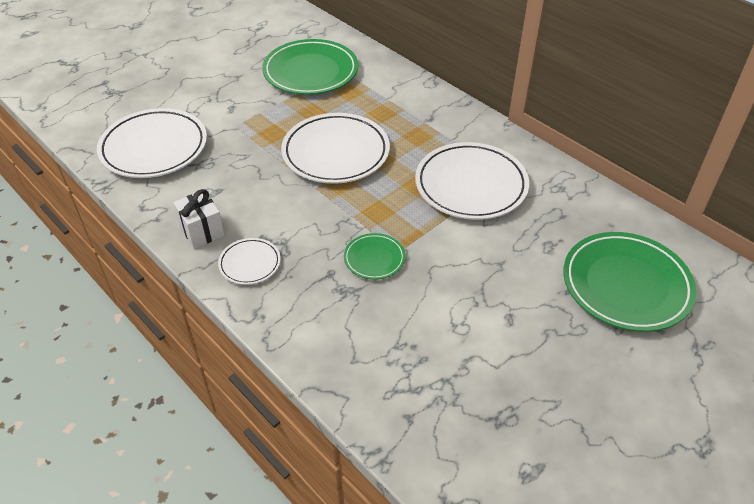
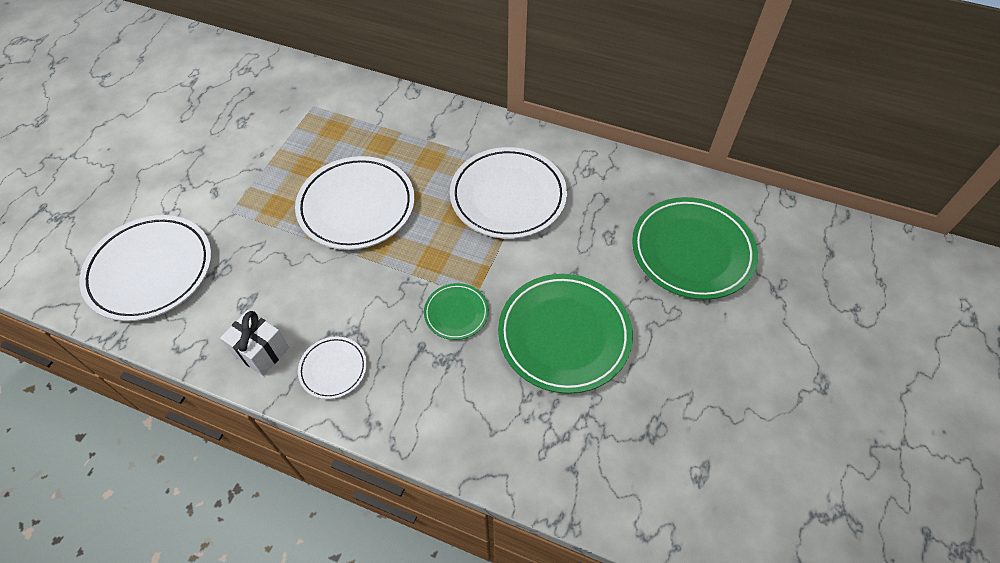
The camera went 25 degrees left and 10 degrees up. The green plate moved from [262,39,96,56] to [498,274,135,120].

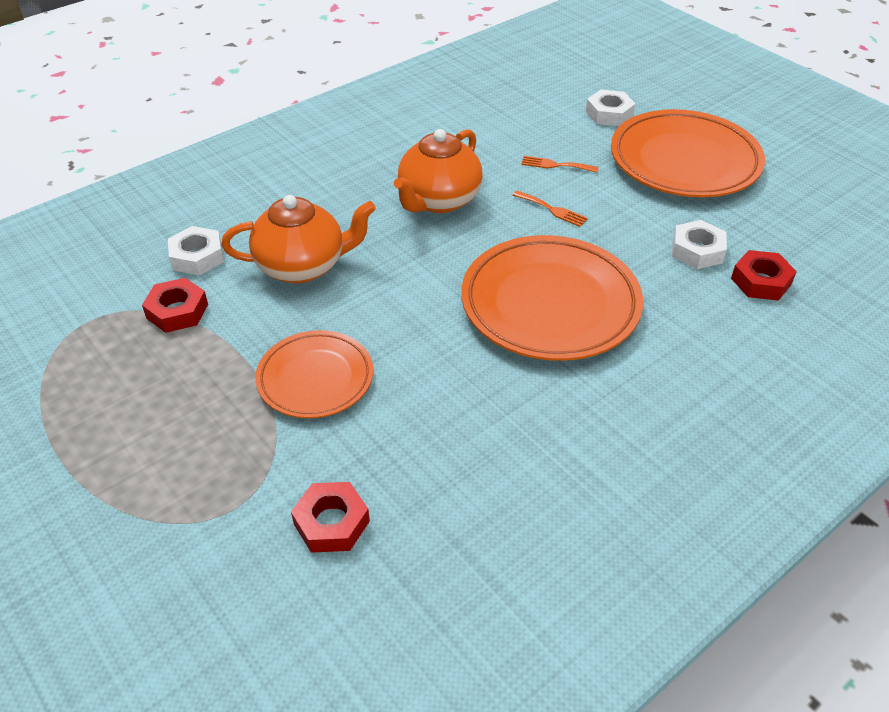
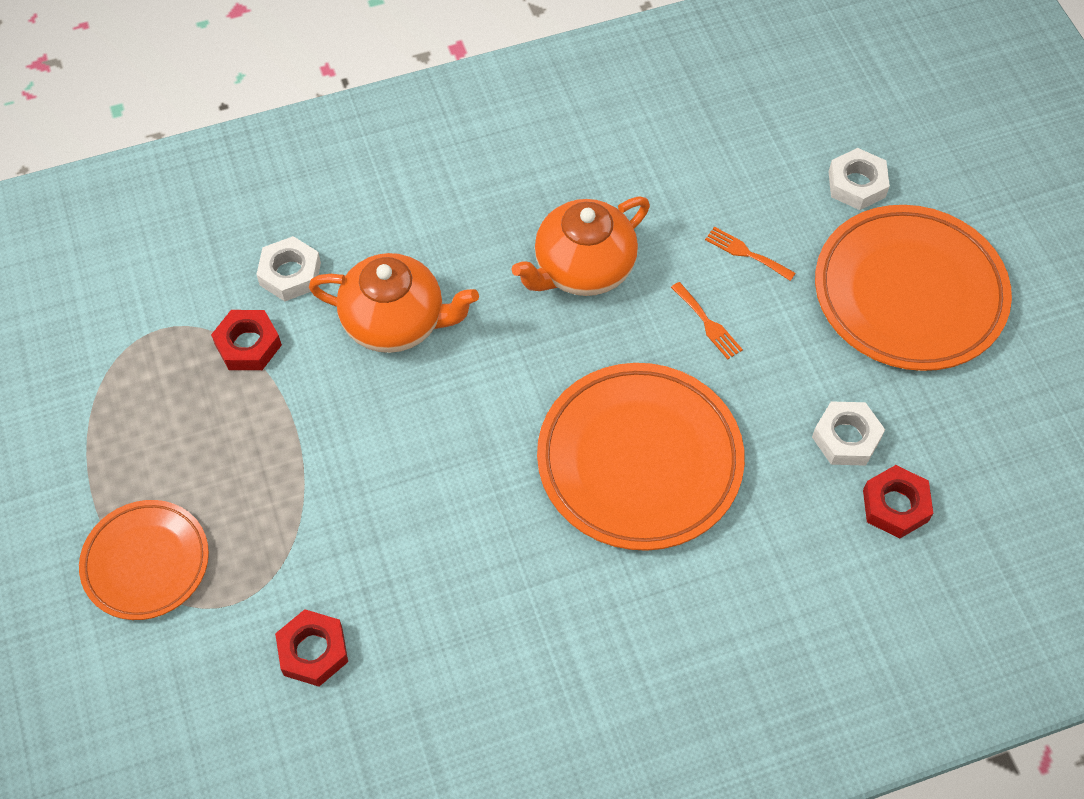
The camera went 20 degrees right and 15 degrees up. The orange plate moved from [255,330,118,88] to [79,500,130,120].

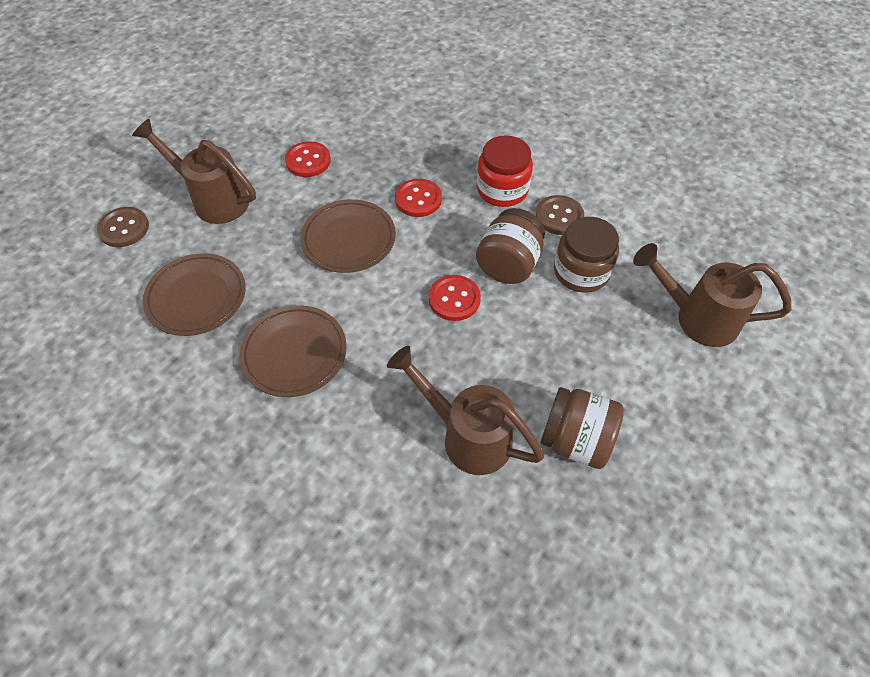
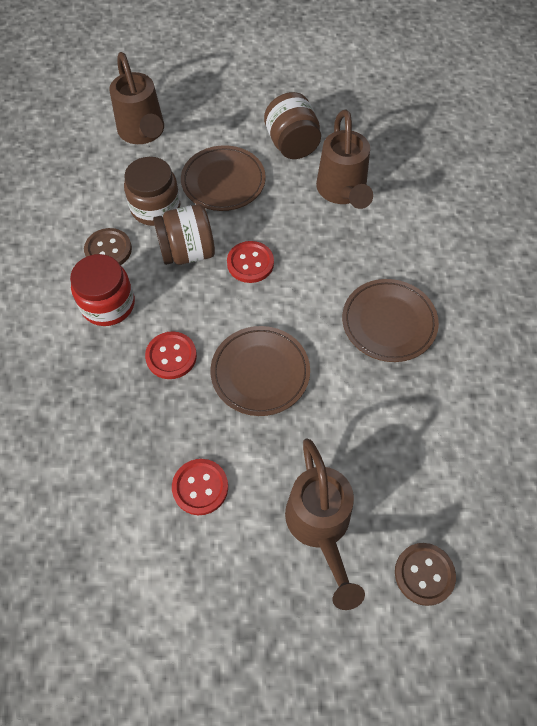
The camera went 130 degrees left and 5 degrees up. The brown plate moved from [143,253,103,83] to [181,145,85,66].

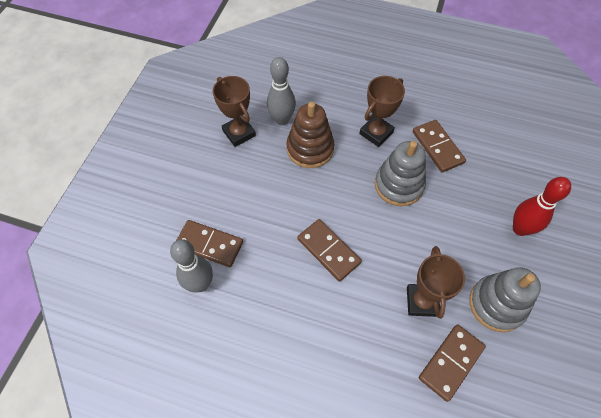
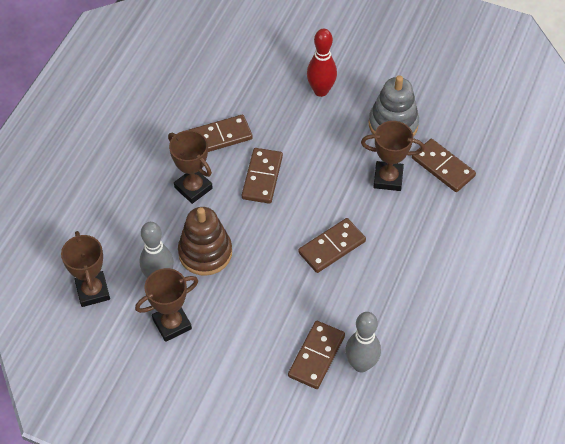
The camera went 85 degrees left and 5 degrees down. The brown trophy at [61,231,49,76] appeared. The grey stacking toy at [375,141,51,65] was replaced by the brown domino at [242,148,41,56].

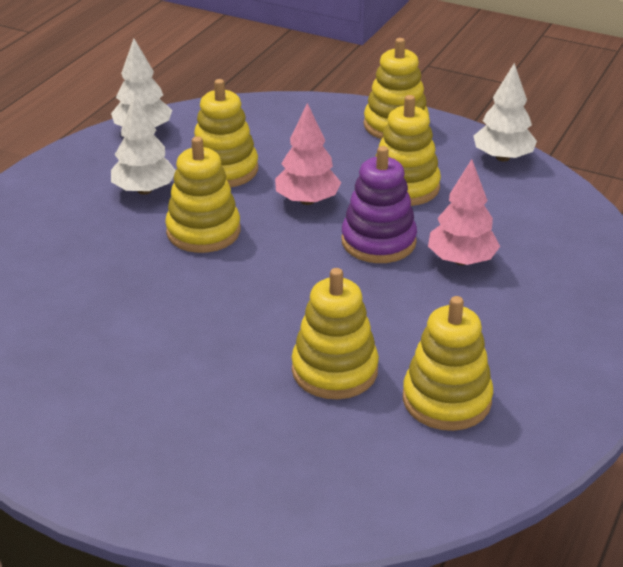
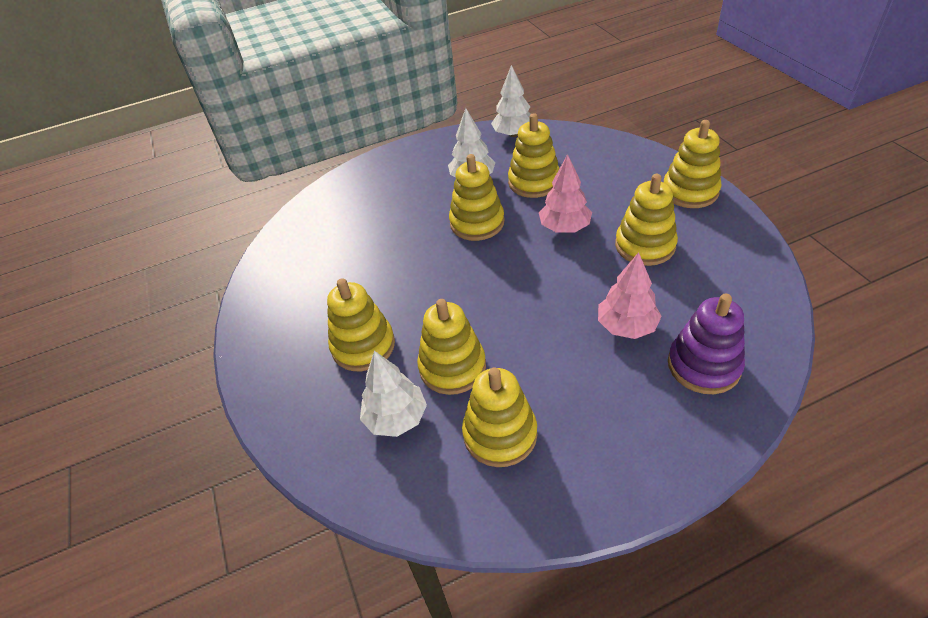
The camera went 45 degrees right and 10 degrees up. The yellow stacking toy at [327,278,68,93] appeared. The purple stacking toy moved from [341,146,76,117] to [668,294,77,100]. The white tree moved from [474,63,63,99] to [360,351,67,86].

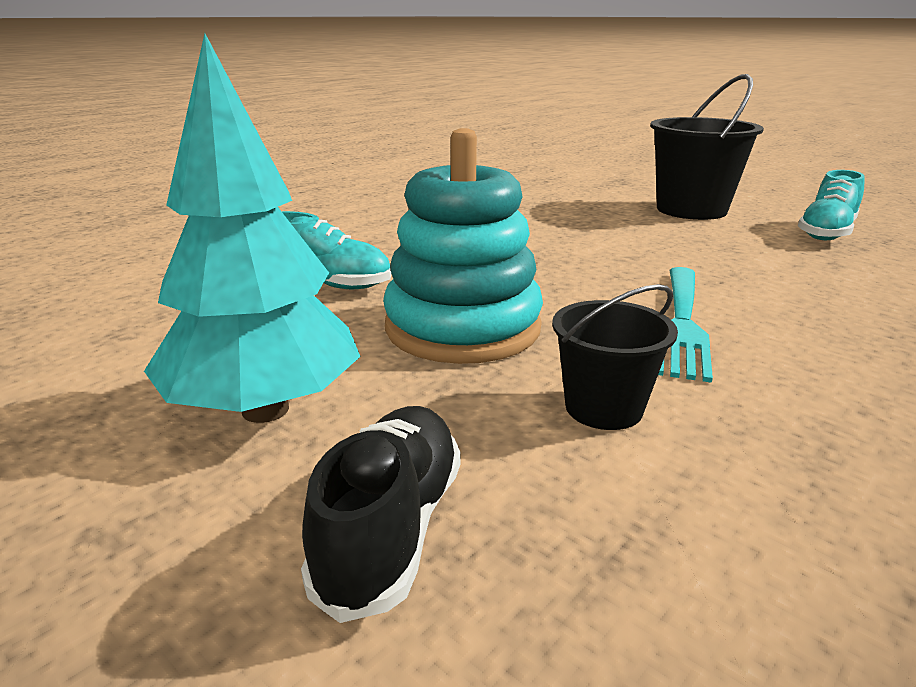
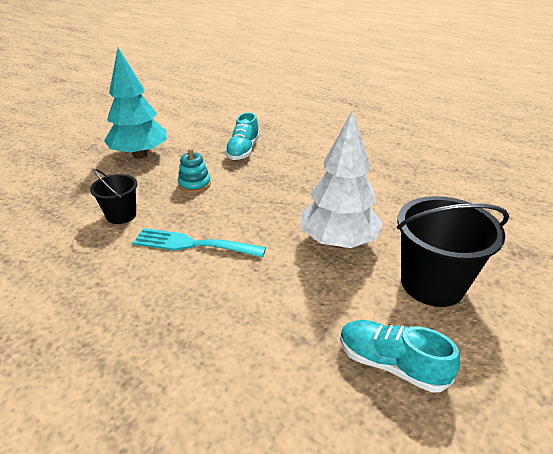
The camera went 85 degrees right and 10 degrees up. The black shoe at [301,406,160,217] disappeared. The white tree at [301,110,81,138] appeared. The turquoise stacking toy at [383,128,160,236] changed to 0.48 times the size.

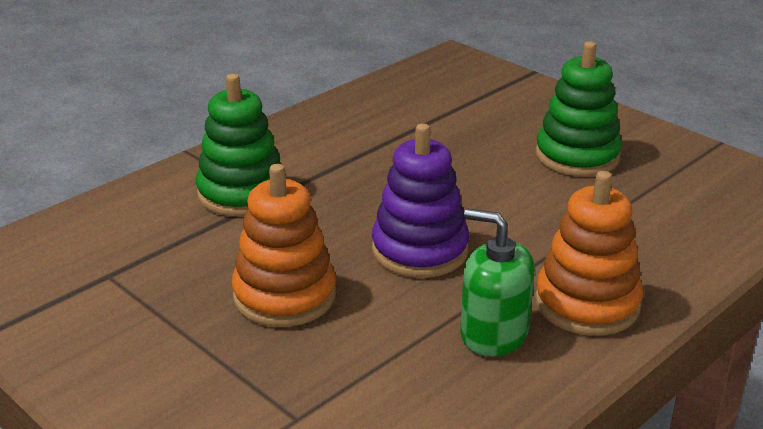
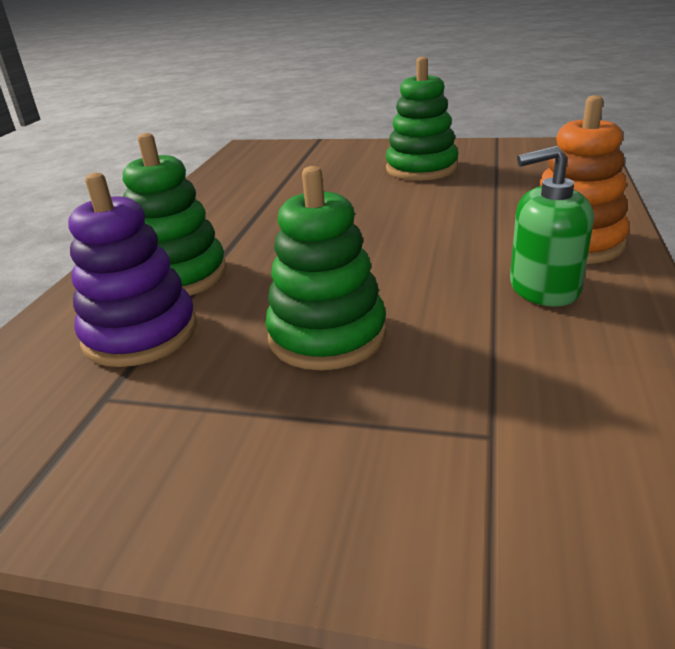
The camera went 30 degrees left and 0 degrees up. The purple stacking toy moved from [372,123,97,155] to [68,173,129,194]. The orange stacking toy at [231,164,105,163] became the green stacking toy at [265,166,122,204].

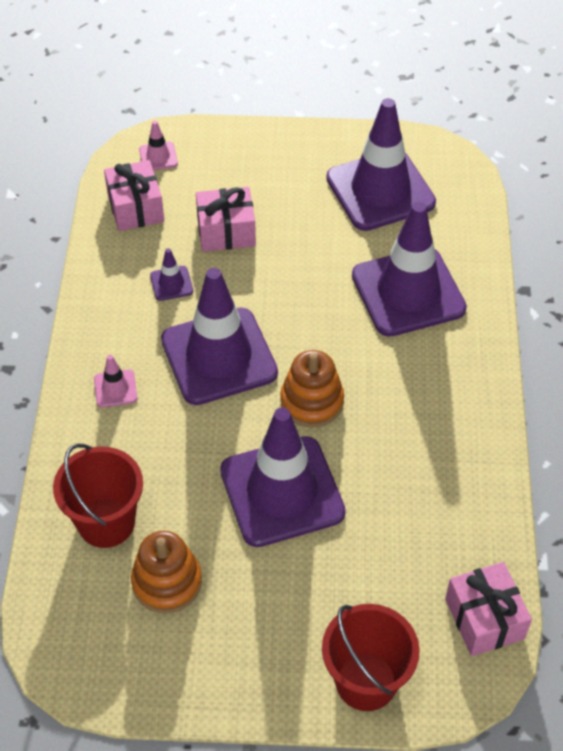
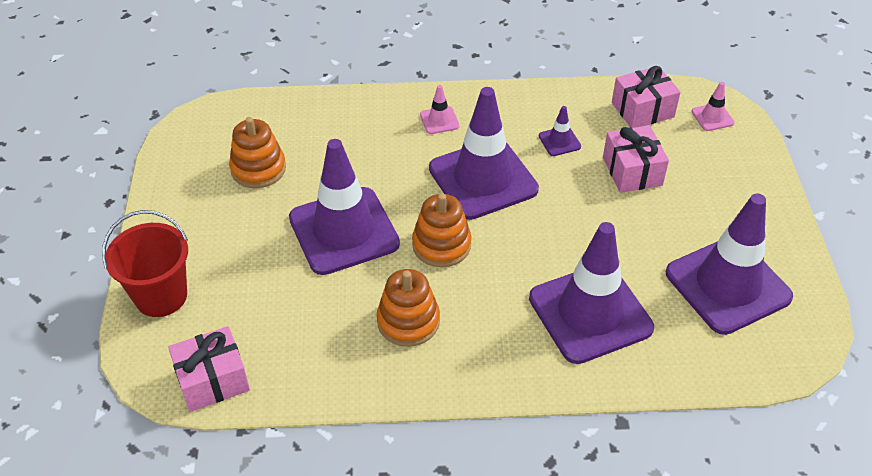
The camera went 85 degrees right and 5 degrees down. The red bucket at [53,443,90,105] disappeared. The orange stacking toy at [377,269,63,78] appeared.

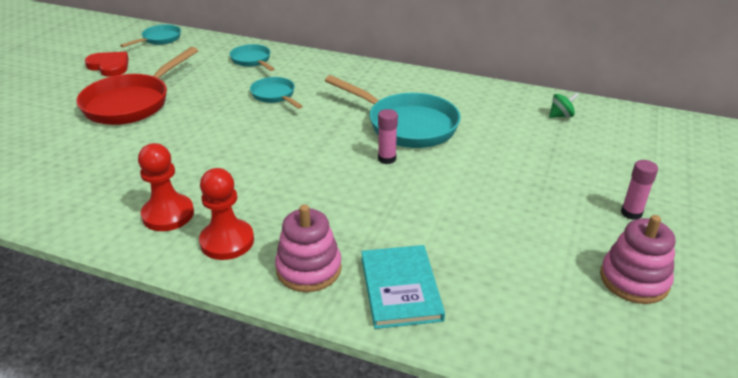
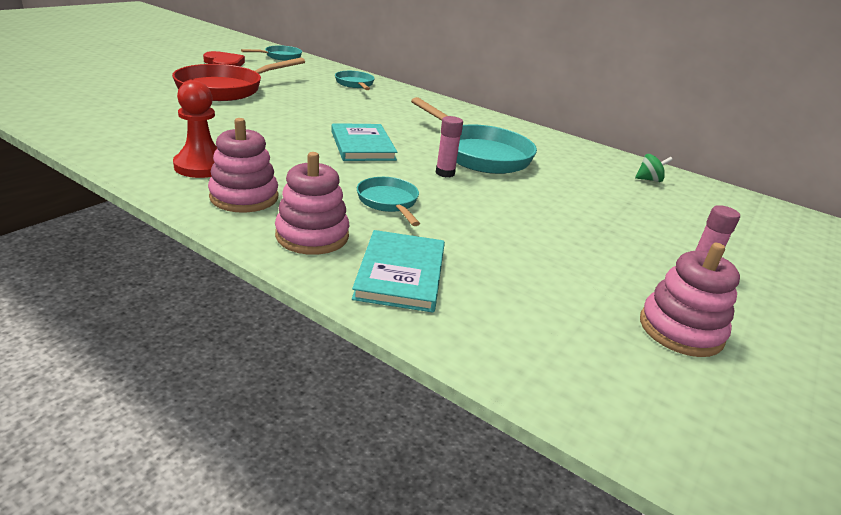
The camera went 10 degrees right and 5 degrees down. The turquoise book at [331,123,66,38] appeared. The turquoise pan moved from [250,77,53,32] to [357,177,63,49]. The red pawn at [199,168,55,92] was replaced by the pink stacking toy at [208,118,70,95].

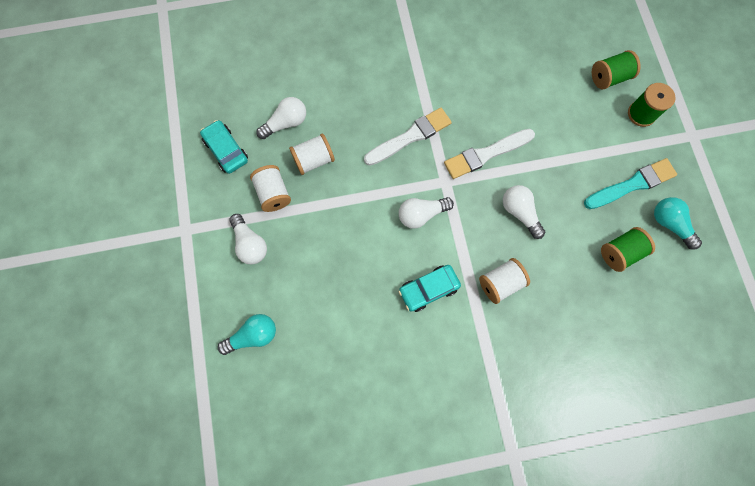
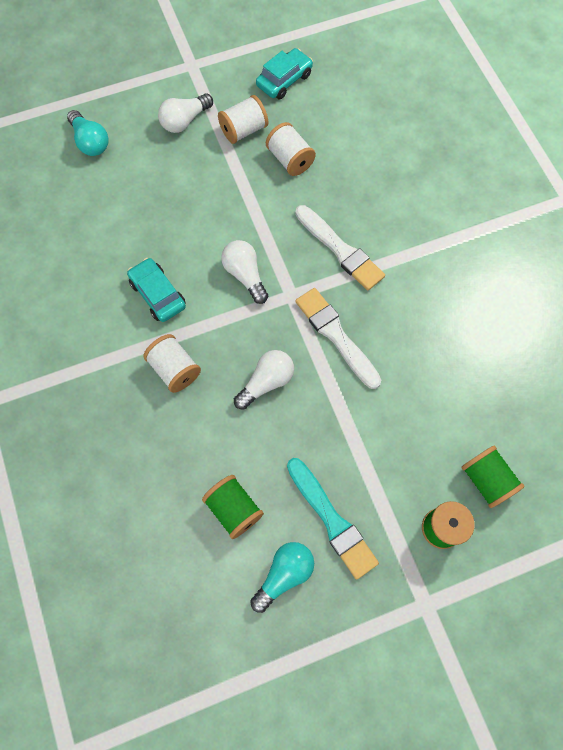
The camera went 80 degrees right and 5 degrees down. The white light bulb at [256,97,50,42] disappeared.

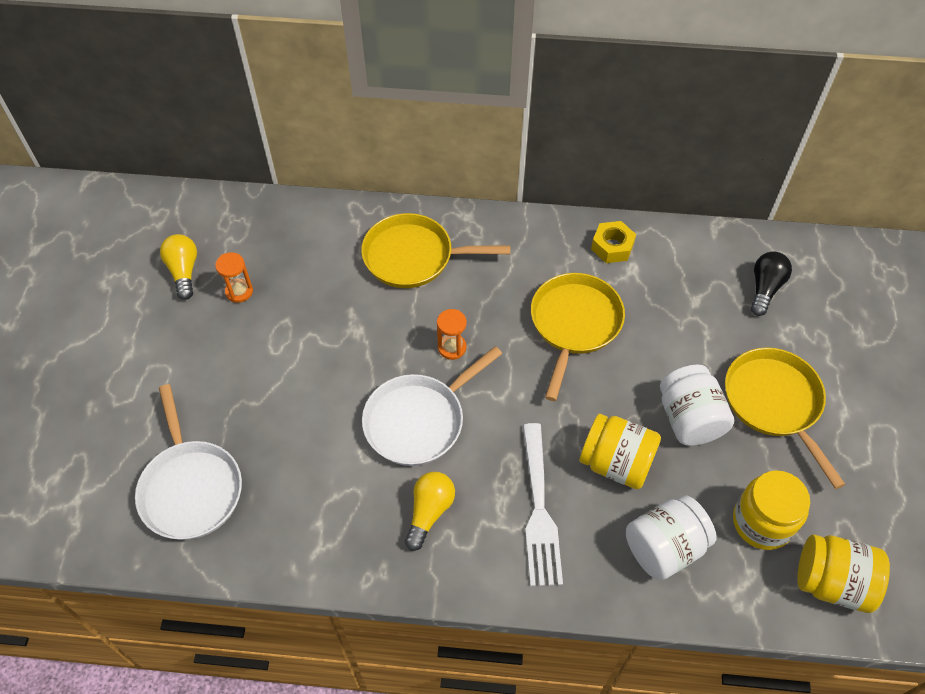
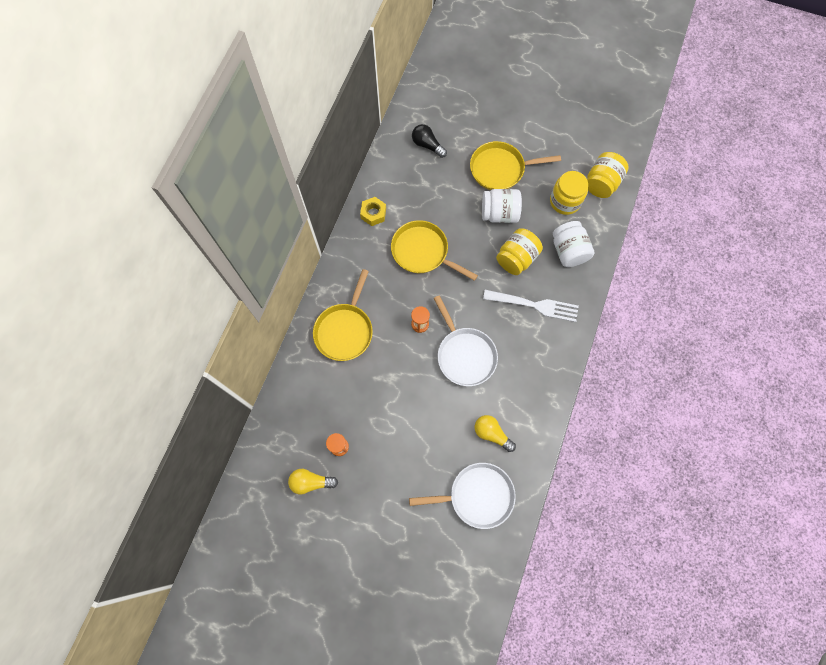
The camera went 75 degrees left and 15 degrees up. The yellow light bulb moved from [405,472,50,79] to [475,415,41,37].

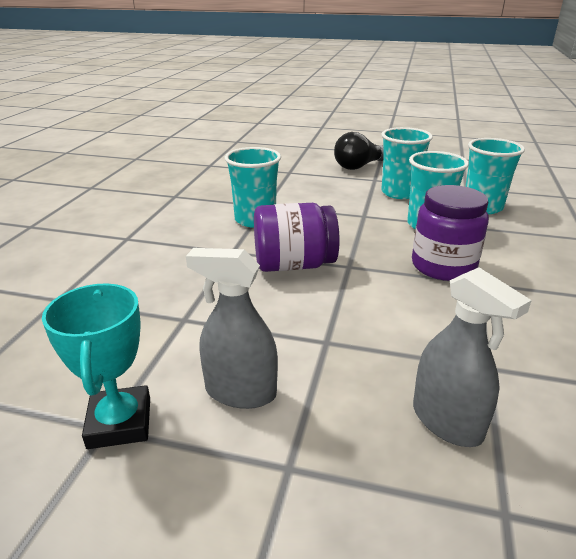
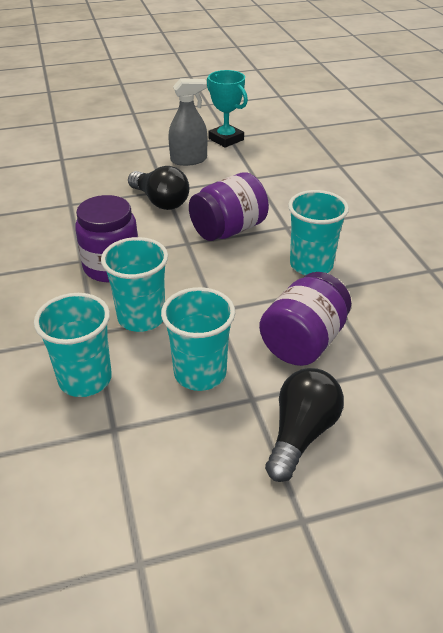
The camera went 150 degrees right and 10 degrees up. The grey spray bottle at [413,267,119,180] disappeared. The black light bulb at [128,166,61,44] appeared. The purple jar at [259,272,92,94] appeared.

